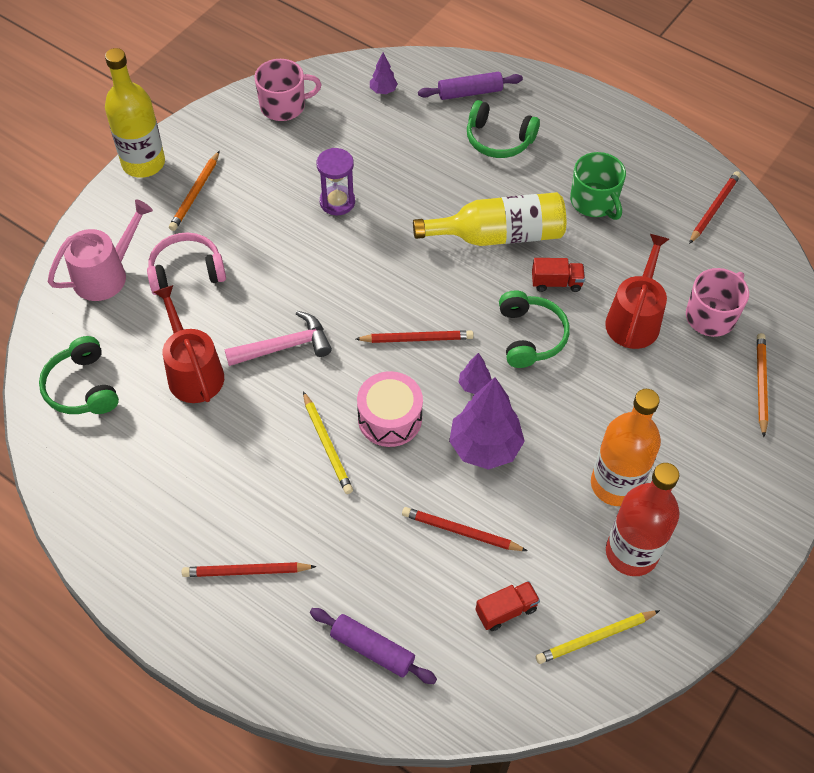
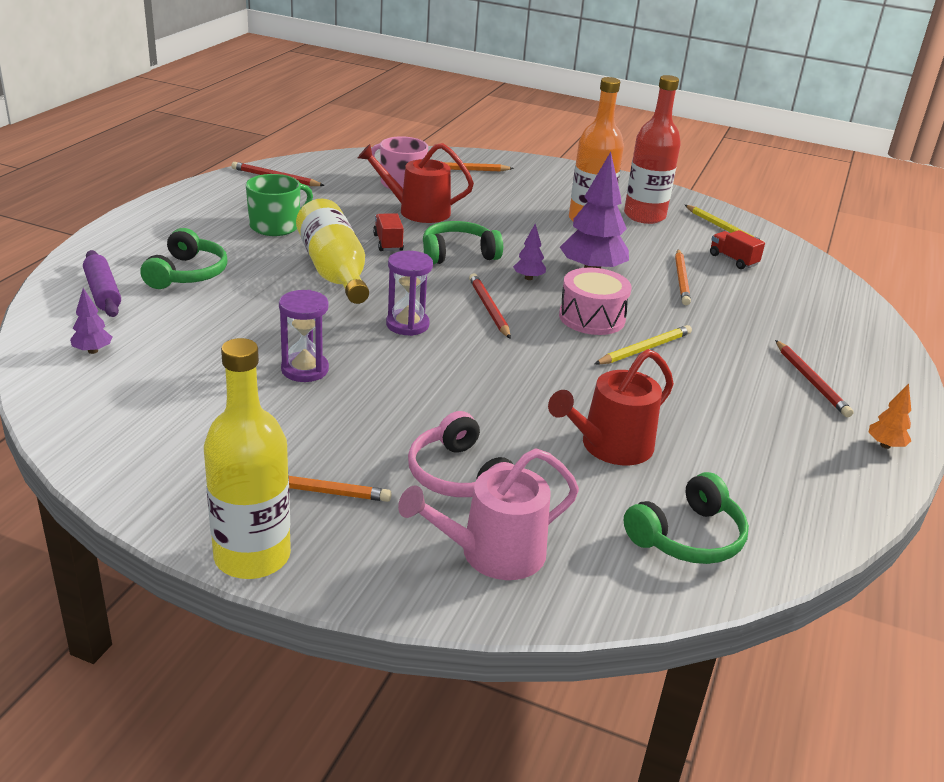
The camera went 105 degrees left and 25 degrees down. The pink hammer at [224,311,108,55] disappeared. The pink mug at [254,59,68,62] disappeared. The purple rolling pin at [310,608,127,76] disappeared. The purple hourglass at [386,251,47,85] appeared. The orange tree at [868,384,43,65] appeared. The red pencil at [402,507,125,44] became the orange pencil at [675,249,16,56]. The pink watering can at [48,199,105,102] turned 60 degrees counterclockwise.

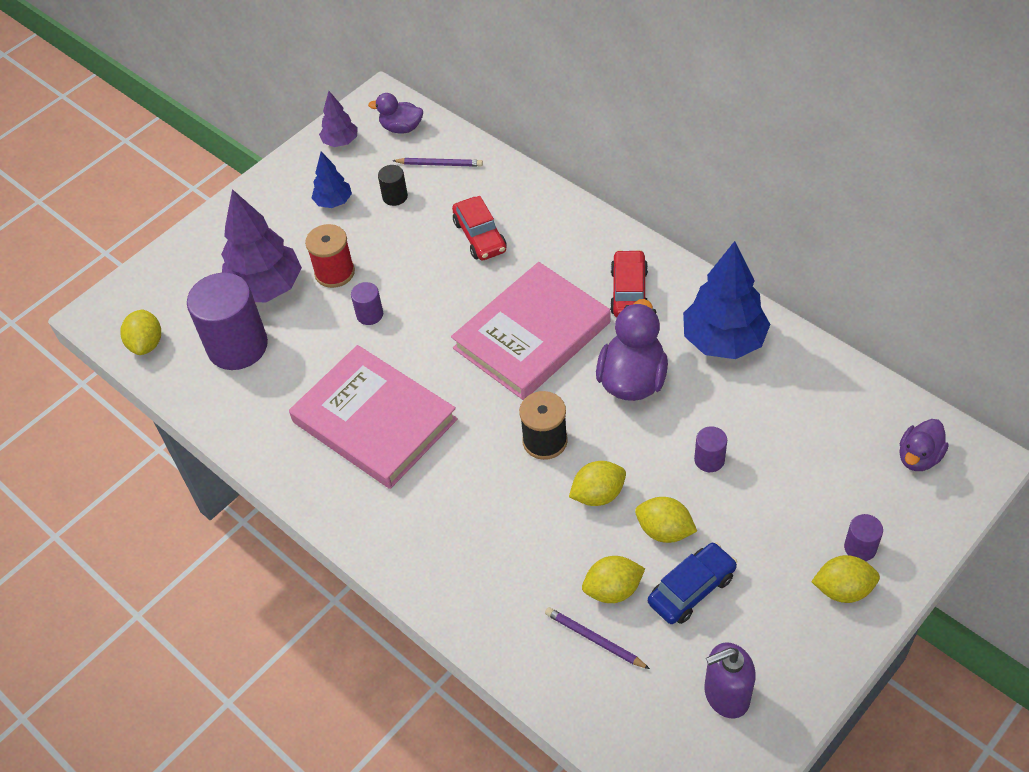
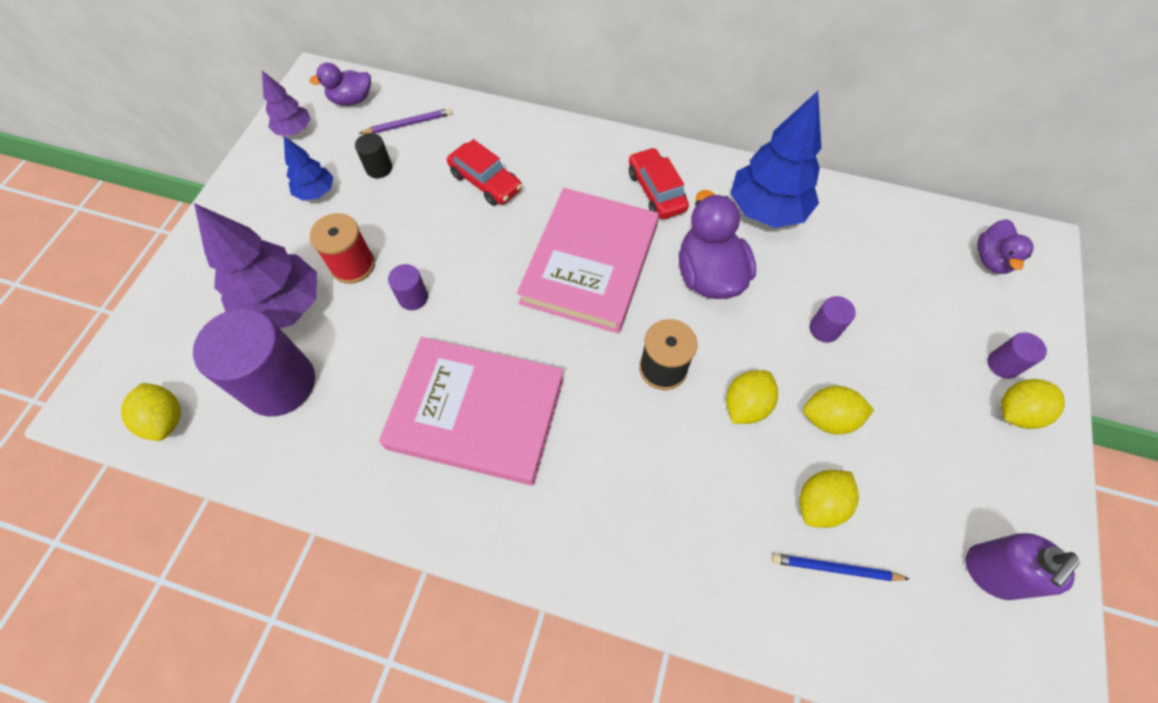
The camera went 30 degrees left and 10 degrees up. The blue car at [648,542,89,82] disappeared. The purple pencil at [545,607,105,62] became the blue pencil at [772,554,137,27].

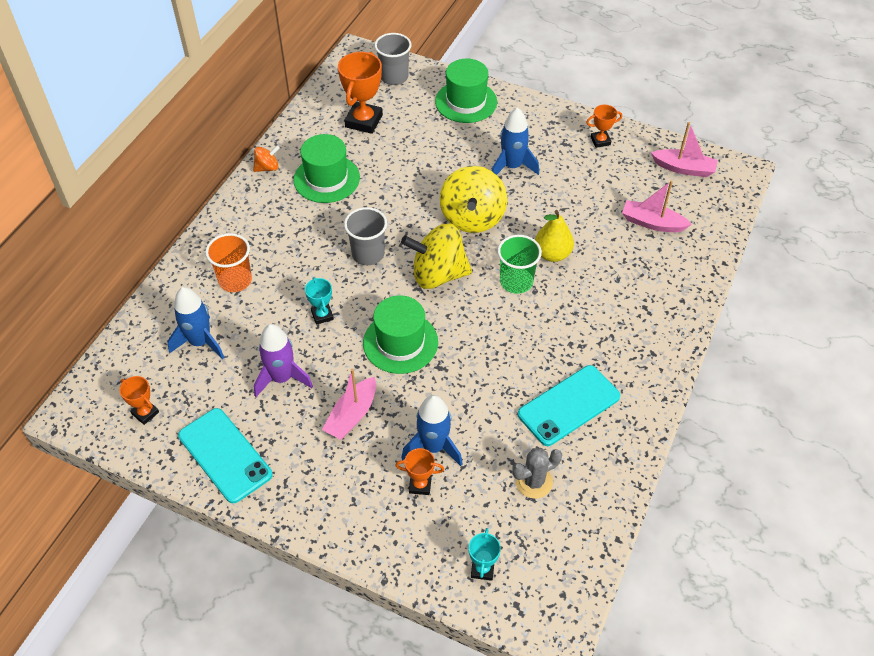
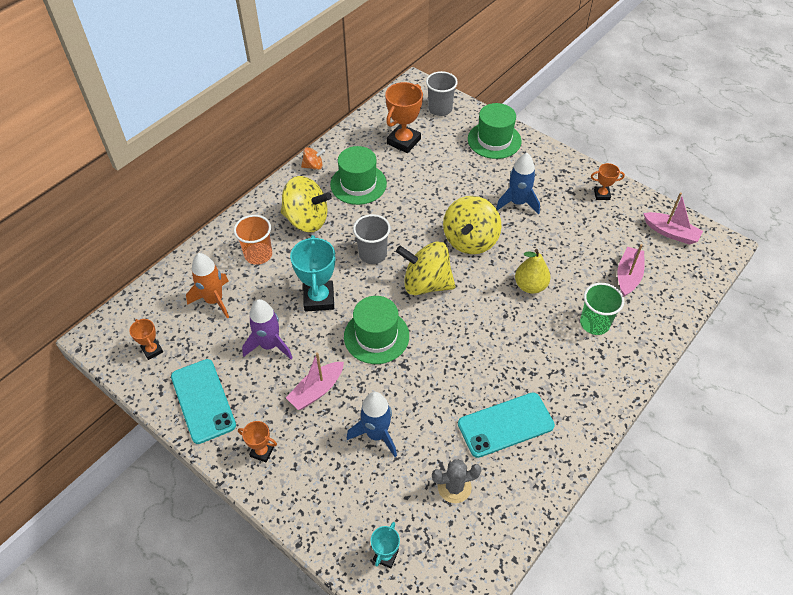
The camera went 15 degrees right and 0 degrees up. The yellow spinning top at [281,176,51,56] appeared. The orange trophy moved from [395,448,49,47] to [238,421,39,41]. The green cup moved from [497,235,45,59] to [580,283,44,52]. The blue rocket at [167,287,57,72] became the orange rocket at [186,253,43,66]. The pink boat at [622,181,70,51] turned 75 degrees clockwise. The turquoise trophy at [305,277,29,48] changed to 1.86 times the size.

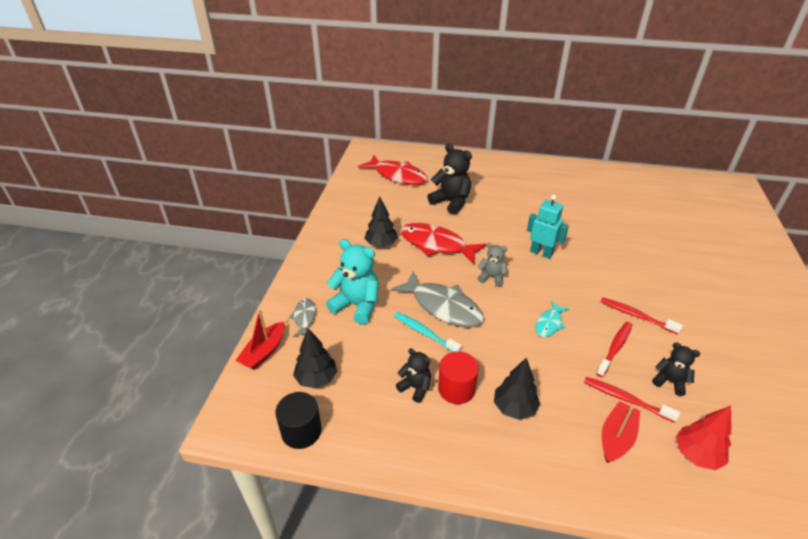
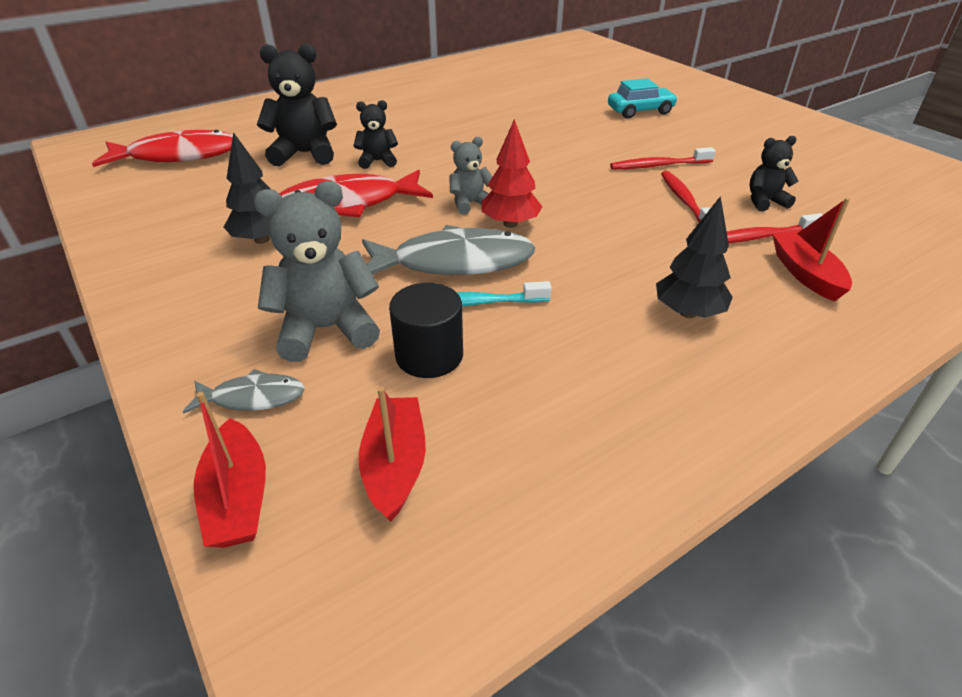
The camera went 45 degrees left and 0 degrees up. The red cylinder at [438,351,41,53] disappeared. The turquoise robot at [527,195,42,64] disappeared. The turquoise fish at [535,301,34,36] disappeared. The turquoise car at [608,78,70,41] appeared. The black cylinder moved from [275,392,47,57] to [389,283,74,95]. The black teddy bear moved from [396,348,35,55] to [353,100,45,69]. The red tree moved from [676,406,55,64] to [482,119,61,109]. The black tree at [293,328,44,60] was replaced by the red boat at [359,387,67,135]. The turquoise teddy bear at [326,239,53,86] became the grey teddy bear at [254,181,126,181]. The grey fish at [289,298,27,39] turned 135 degrees clockwise.

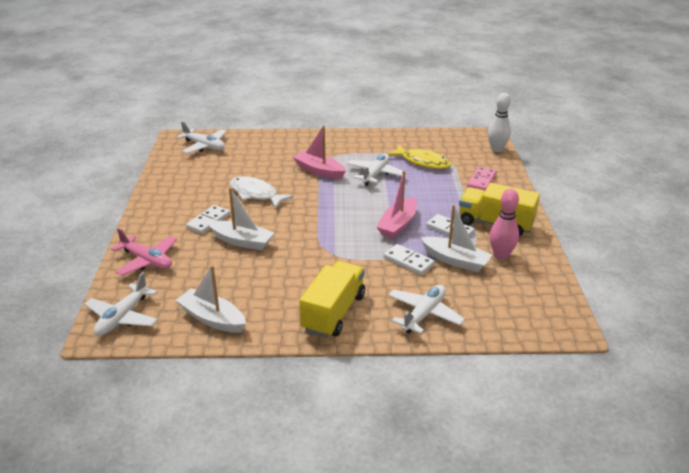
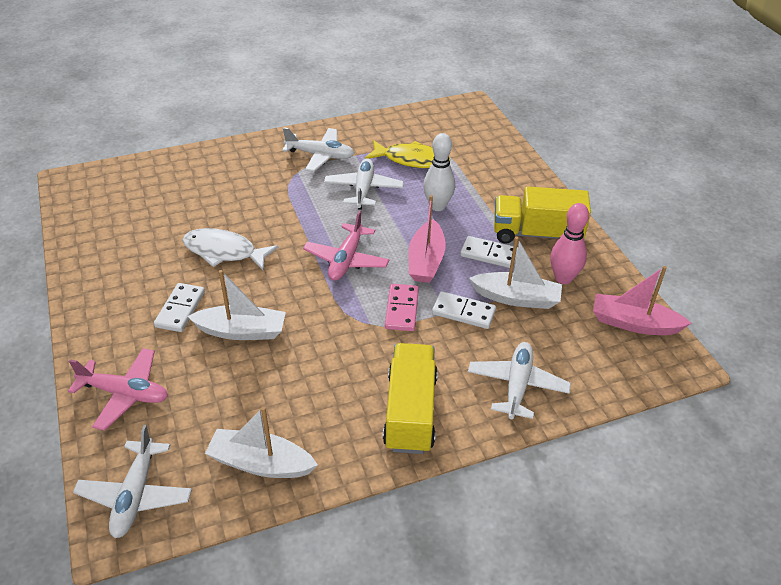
The camera went 20 degrees left and 10 degrees up. The pink plane at [303,210,86,71] appeared. The white plane moved from [177,121,49,33] to [282,127,73,45]. The pink boat moved from [293,125,53,54] to [593,266,99,69]. The pink domino moved from [467,166,30,25] to [385,284,34,47]. The white bowling pin moved from [488,93,23,59] to [423,133,32,78].

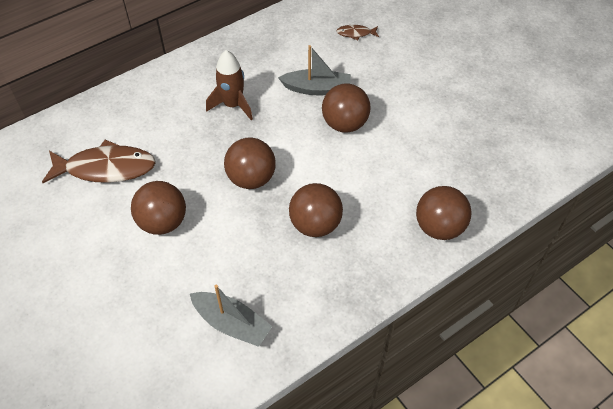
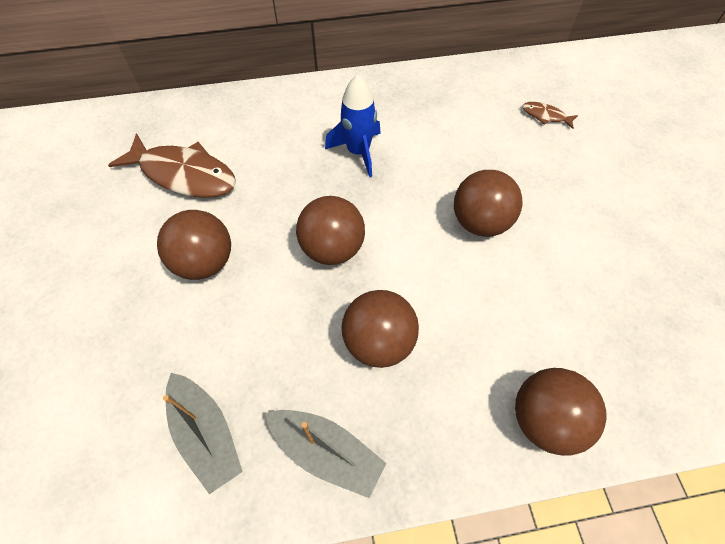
The camera went 25 degrees right and 5 degrees up. The grey boat moved from [278,45,73,50] to [265,410,122,88]. The brown rocket at [206,50,47,70] became the blue rocket at [325,75,56,102].

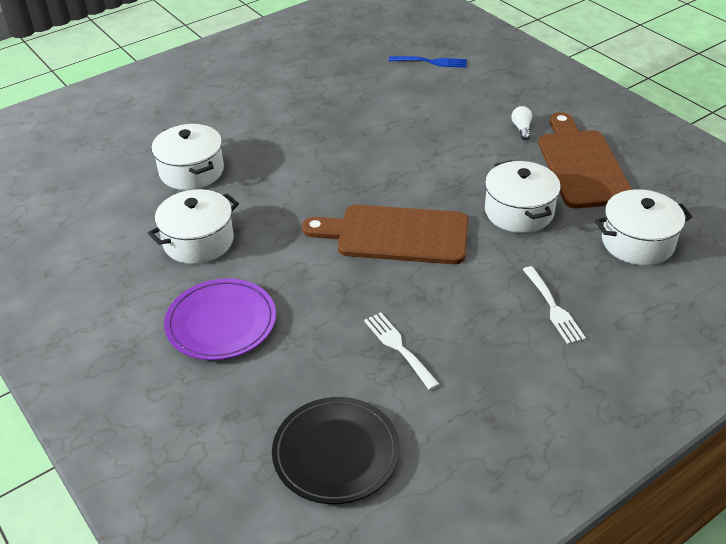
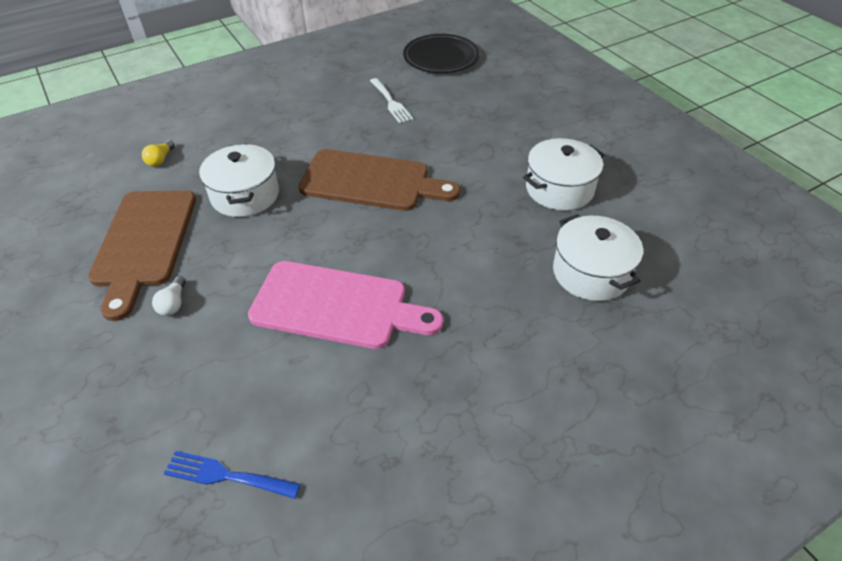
The camera went 175 degrees left and 5 degrees up. The purple plate at [164,278,112,82] disappeared. The white fork at [522,266,64,78] disappeared. The pink cutting board at [248,261,195,88] appeared. The white pot at [595,189,97,76] was replaced by the yellow light bulb at [142,140,33,27].

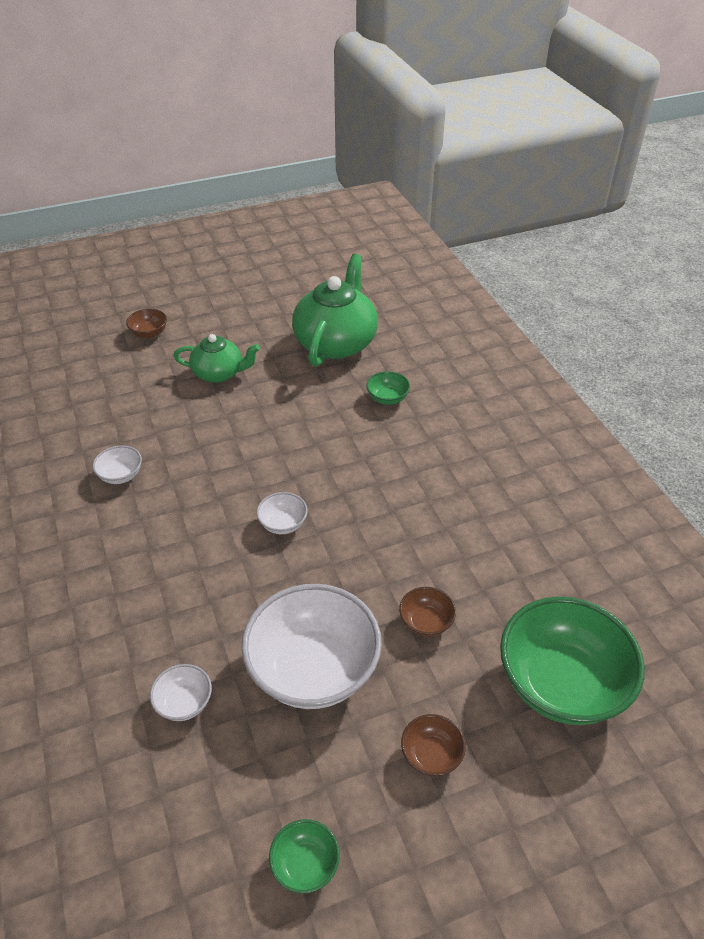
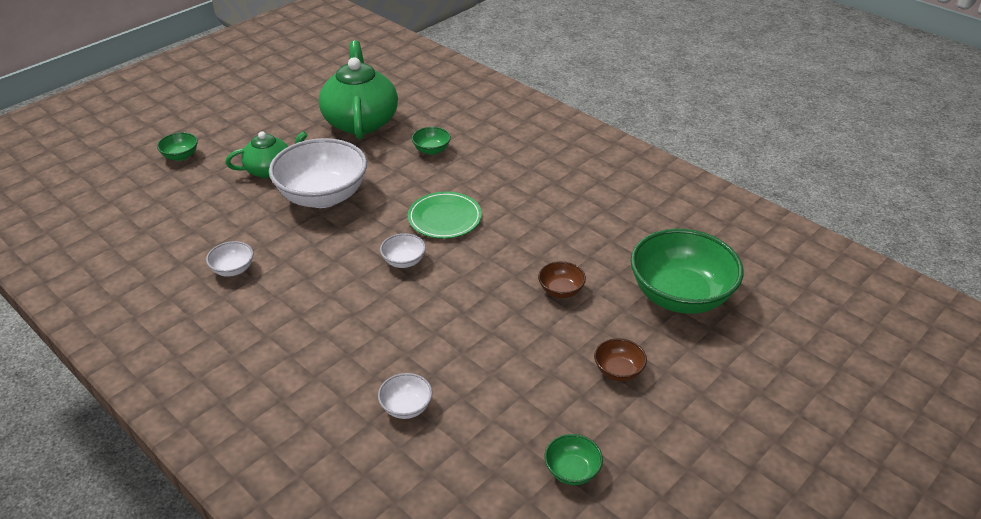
The camera went 25 degrees left and 5 degrees down. The green plate at [408,192,74,47] appeared. The white bowl moved from [242,584,140,125] to [269,138,98,70]. The brown bowl at [126,309,41,29] became the green bowl at [157,132,41,29].

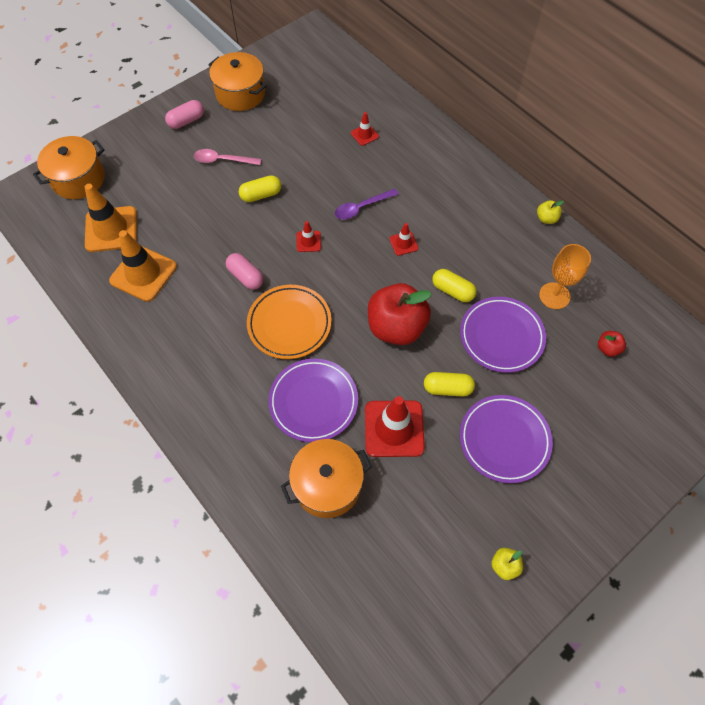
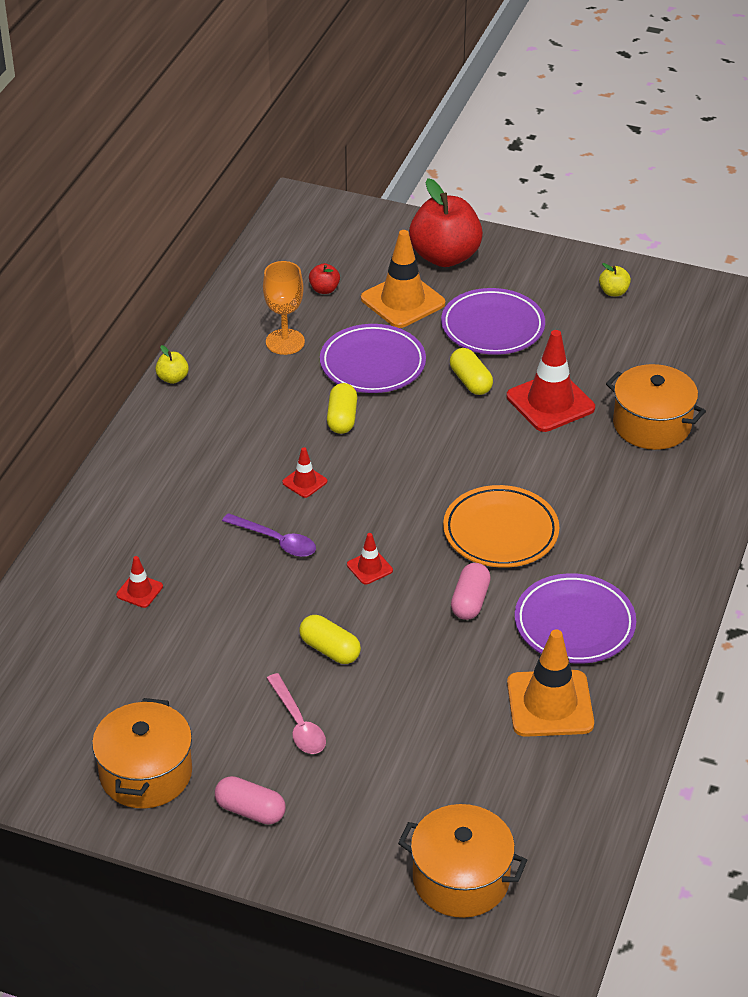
The camera went 120 degrees left and 20 degrees down. The orange traffic cone moved from [85,184,52,68] to [361,230,84,98]. The purple plate moved from [268,359,90,83] to [515,573,121,91]. The red apple moved from [368,283,64,62] to [409,178,74,89].

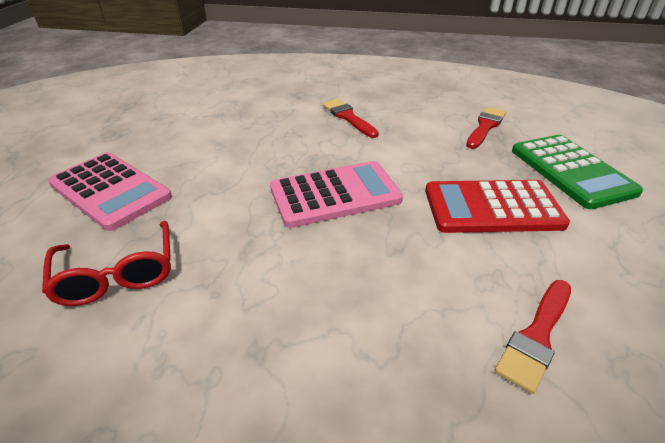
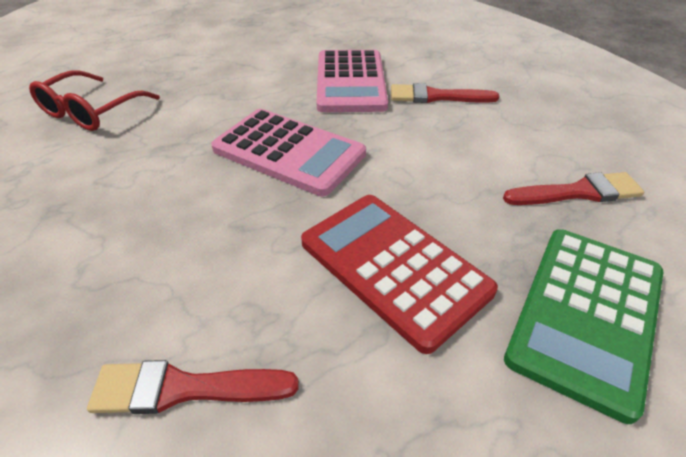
The camera went 50 degrees right and 5 degrees up. The pink calculator moved from [48,152,124,79] to [316,50,72,62]. The red brush at [323,99,56,39] turned 105 degrees counterclockwise.

